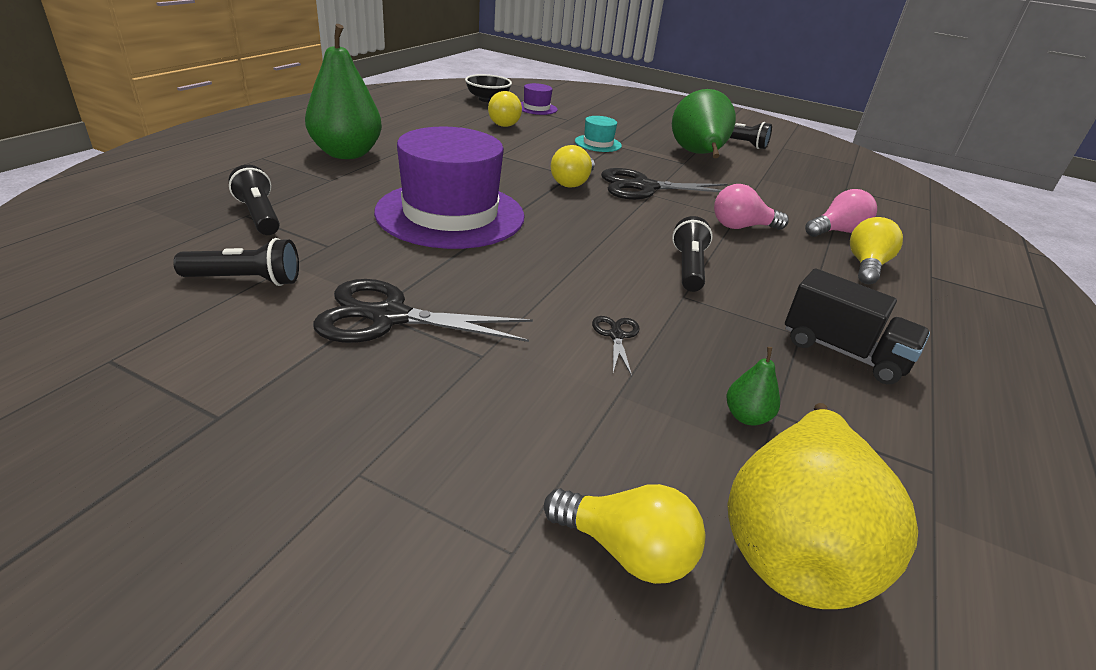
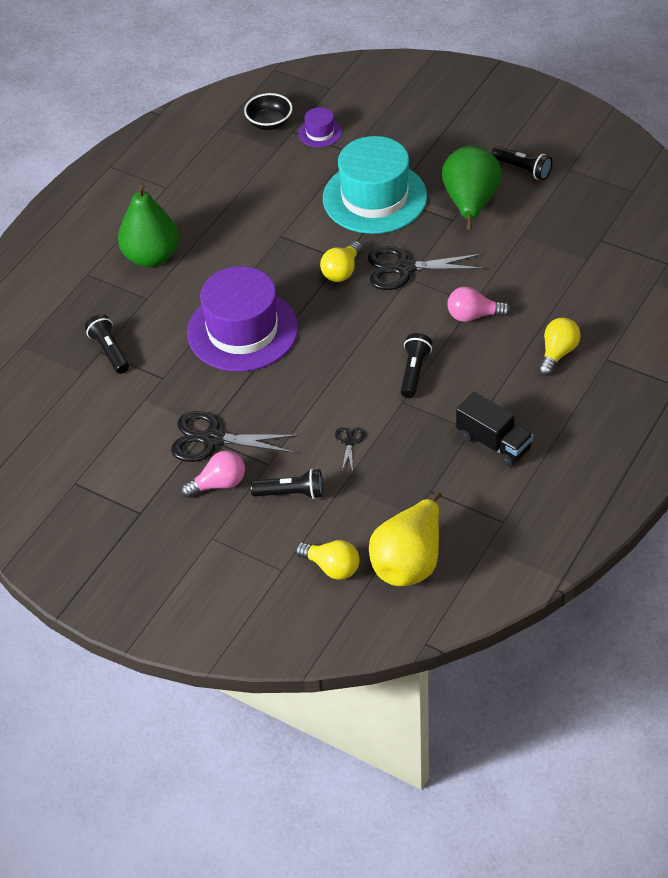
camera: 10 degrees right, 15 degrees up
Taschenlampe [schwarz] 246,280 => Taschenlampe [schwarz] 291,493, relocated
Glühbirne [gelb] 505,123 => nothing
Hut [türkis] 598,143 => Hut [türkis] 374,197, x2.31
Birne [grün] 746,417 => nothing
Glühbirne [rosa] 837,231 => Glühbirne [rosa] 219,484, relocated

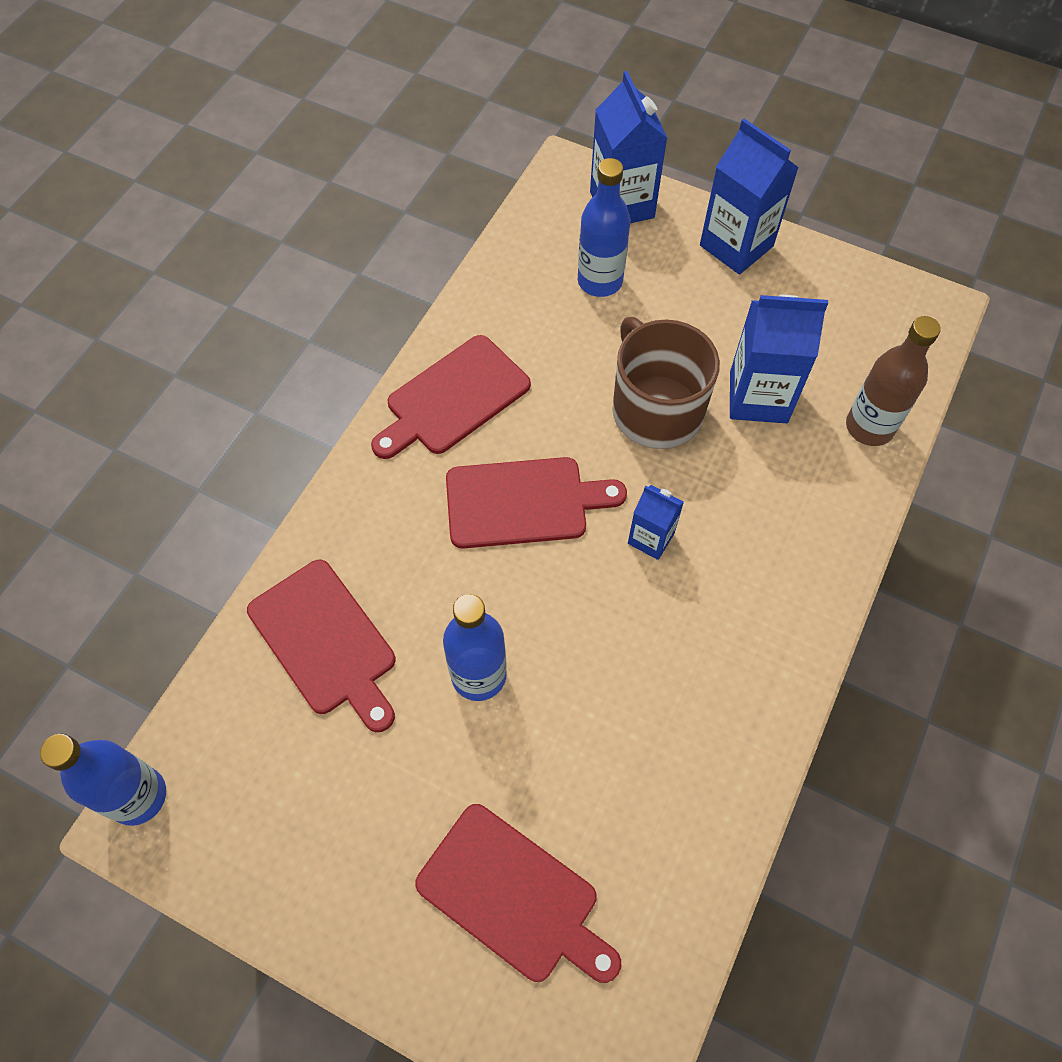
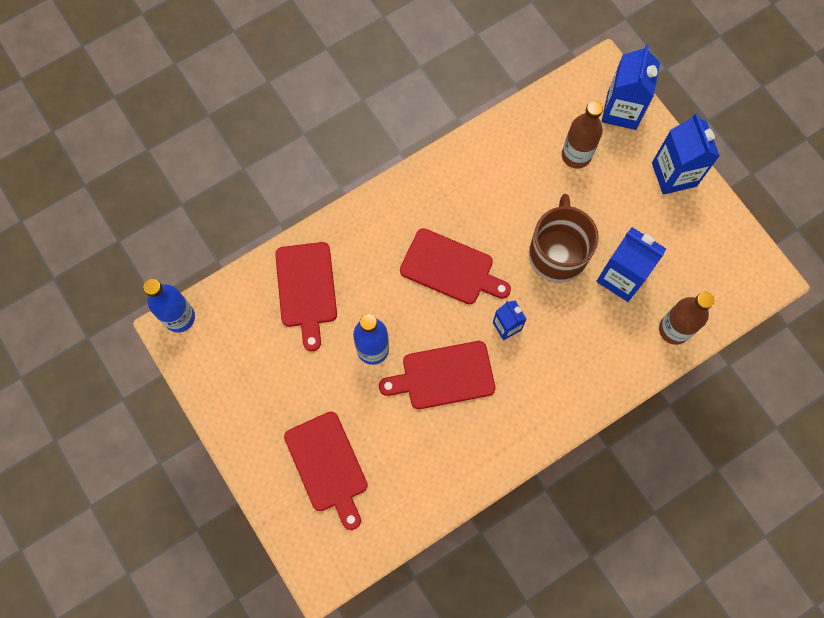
camera: 30 degrees right, 10 degrees up
Schneidebrett [rot] 453,398 => Schneidebrett [rot] 443,376, relocated
Flasche [blau] 600,281 => Flasche [braun] 576,155

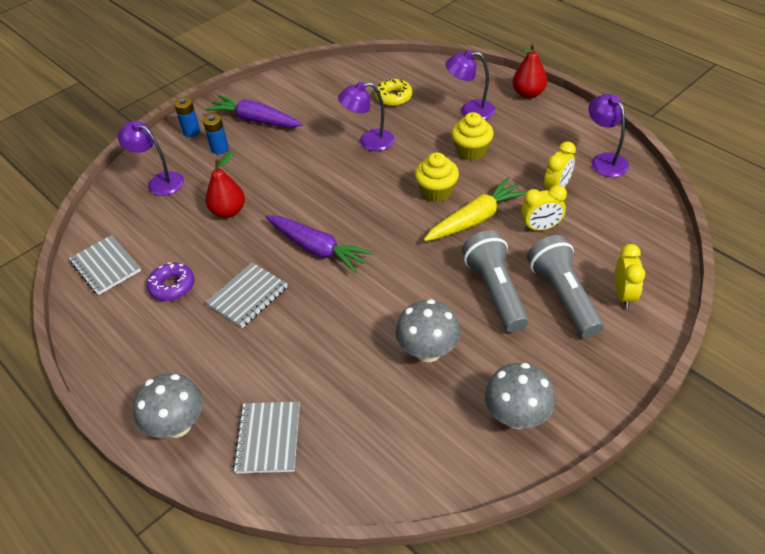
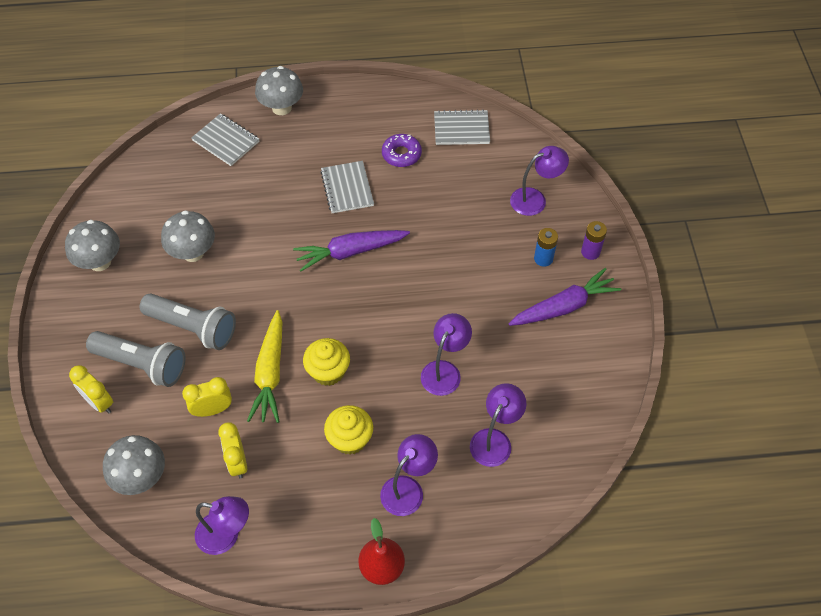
camera: 125 degrees right, 10 degrees up
Batterie [blau] 191,131 => Batterie [lila] 590,252
Birne [rot] 228,211 => nothing
Donut [gelb] 393,97 => Lampe [lila] 495,440
Wecker [gelb] 541,228 => Wecker [gelb] 212,410, 45 degrees clockwise
nothing => Pilz [grau] 141,477

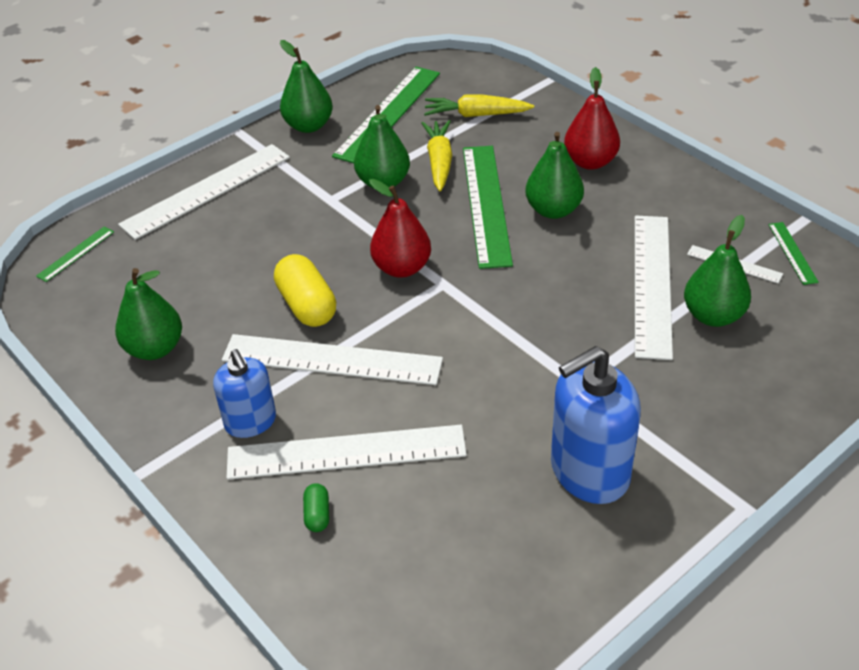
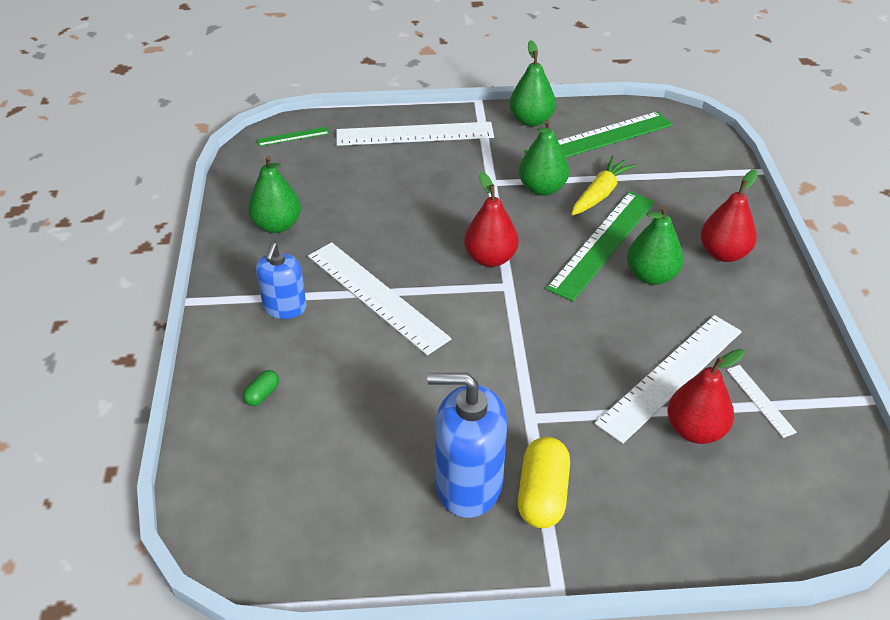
camera: 35 degrees right, 0 degrees up
Lineal [weiß] 346,452 => nothing
Kapsel [gelb] 307,305 => Kapsel [gelb] 542,495, relocated
Karotte [gelb] 476,115 => nothing
Birne [grün] 713,316 => Birne [rot] 695,430
Lineal [grün] 792,253 => nothing

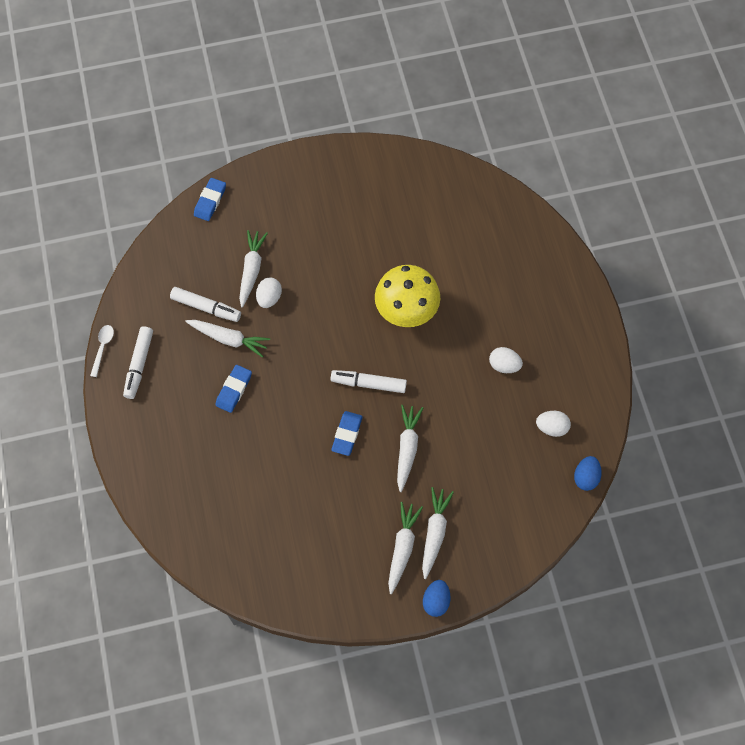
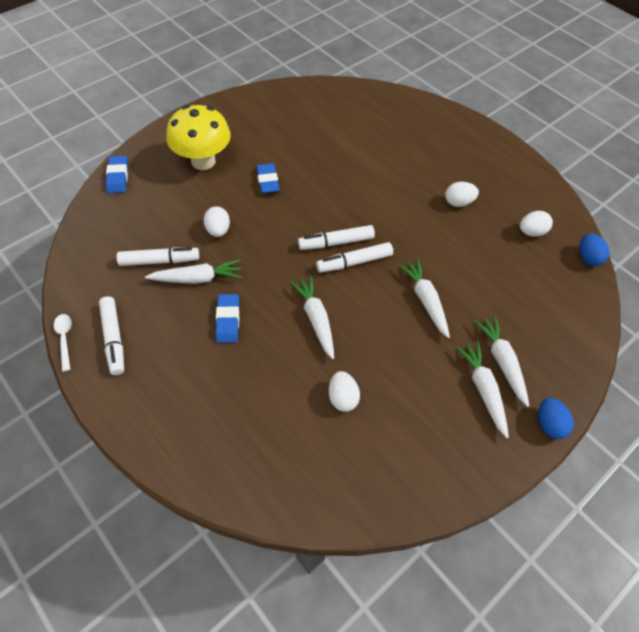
camera: 30 degrees left, 10 degrees down
Karotte [weiß] 251,270 => Karotte [weiß] 316,319, relocated
Radiergummi [blau] 347,434 => Radiergummi [blau] 268,181, relocated
Pilz [gelb] 406,311 => Pilz [gelb] 203,161, relocated
nothing => Filzstift [weiß] 336,242
nothing => Ei [weiß] 342,398

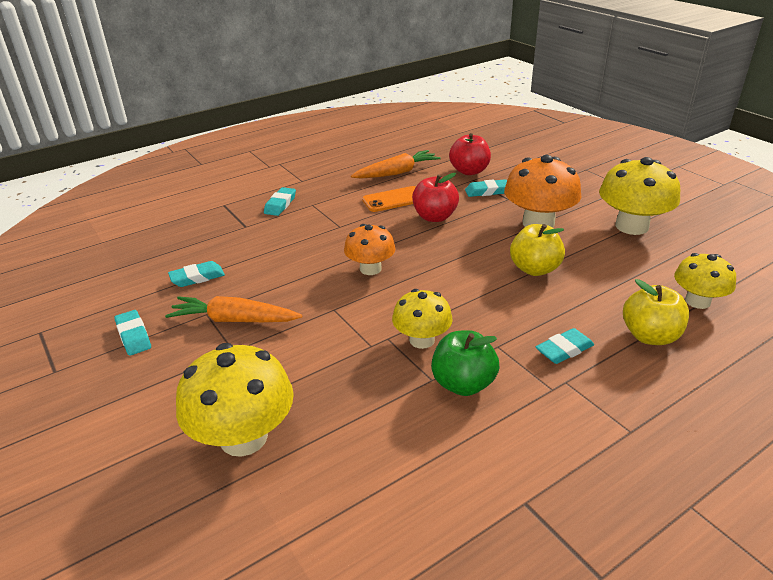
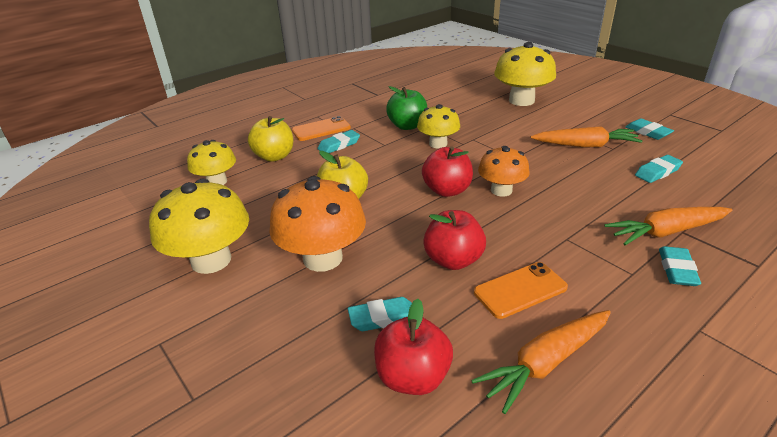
camera: 175 degrees right, 0 degrees up
nothing => Handy [orange] 321,129
nothing => Apfel [rot] 447,190
nothing => Karotte [orange] 666,232

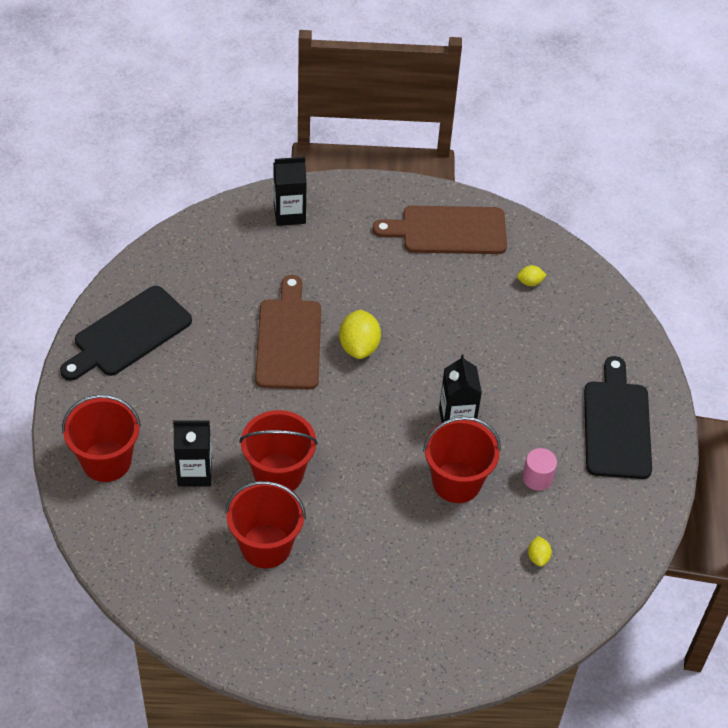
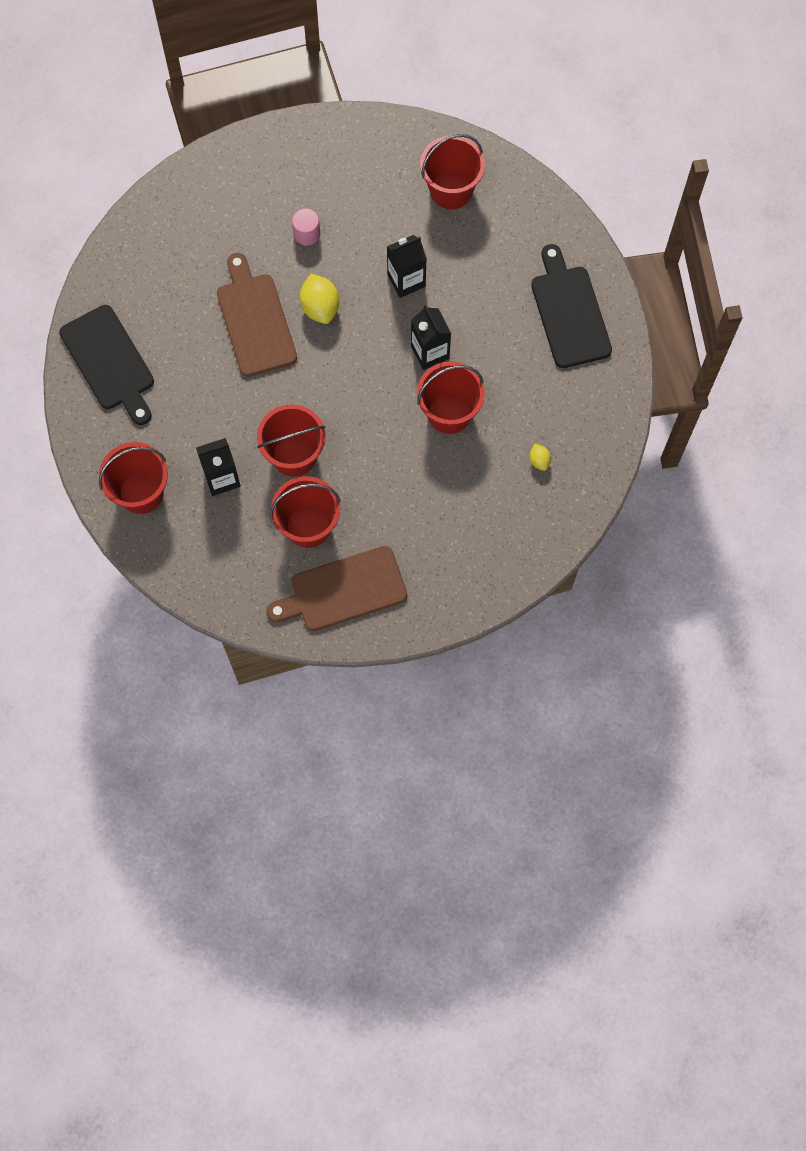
camera: 15 degrees left, 20 degrees up
Schneidebrett [schwarz] 128,334 => Schneidebrett [schwarz] 109,362, 60 degrees counterclockwise
Getränkekarton [schwarz] 289,214 => Getränkekarton [schwarz] 406,280, relocated
Schneidebrett [braun] 448,231 => Schneidebrett [braun] 343,590, relocated
Zitrone [gelb] 530,282 => Eimer [rot] 451,190
Vollzylinder [rosa] 537,478 => Vollzylinder [rosa] 306,233, relocated

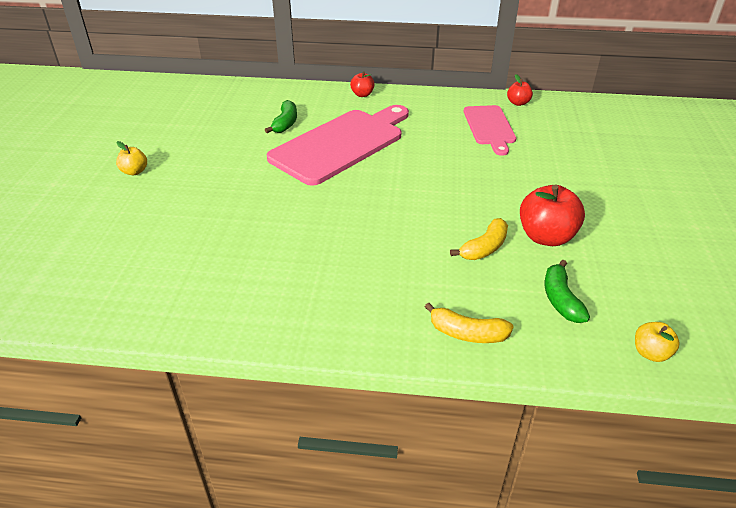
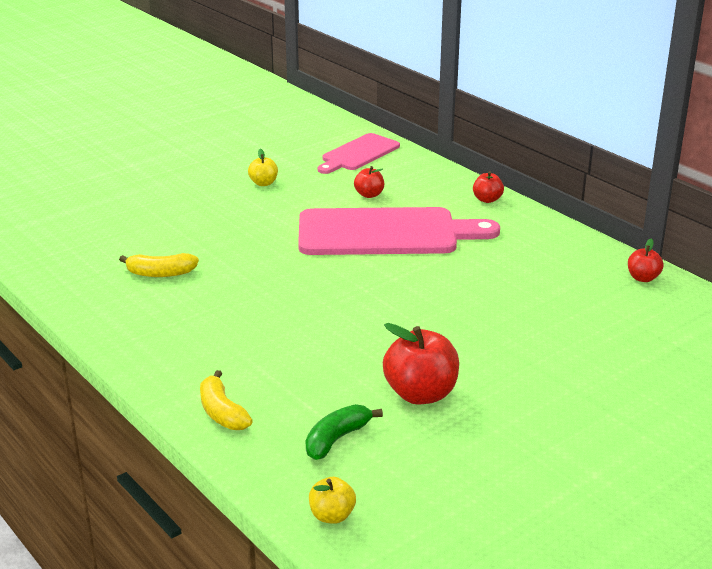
camera: 45 degrees right, 10 degrees down
Apfel [gelb] 134,171 => Apfel [gelb] 263,183, relocated
Banane [grün] 285,123 => Apfel [rot] 369,195
Banane [gelb] 484,248 => Banane [gelb] 160,273, relocated
Schneidebrett [rosa] 489,127 => Schneidebrett [rosa] 358,154, relocated

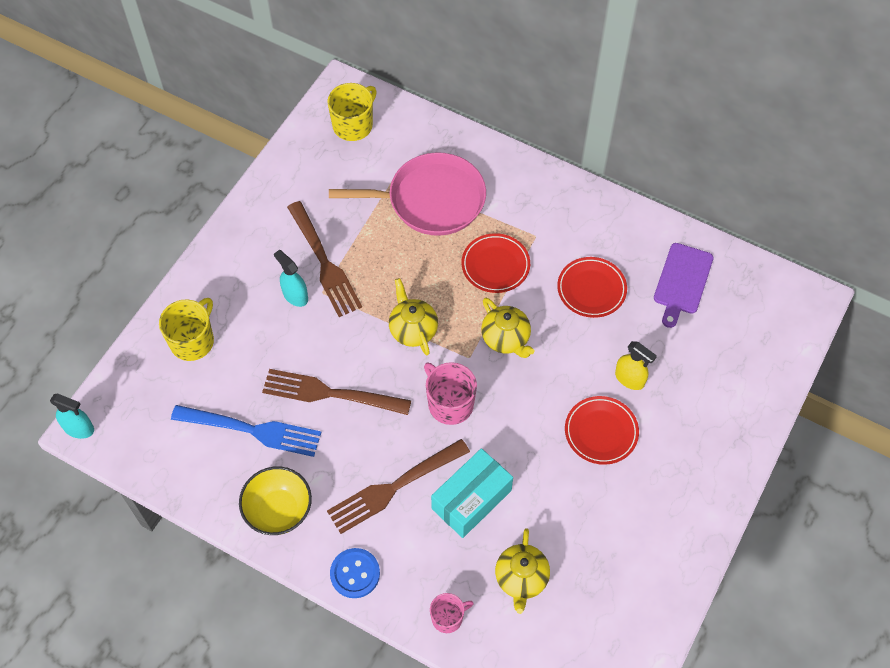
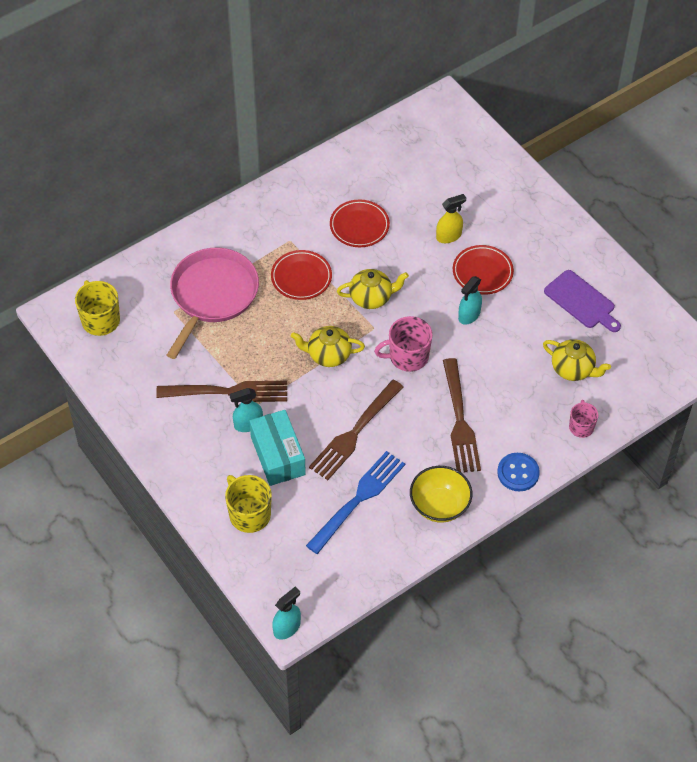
camera: 65 degrees left, 5 degrees down
Schachtel [türkis] 471,499 => Schachtel [türkis] 278,455, relocated
Schneidebrett [lila] 682,281 => Schneidebrett [lila] 581,301, relocated
nothing => Sprühflasche [türkis] 469,315

